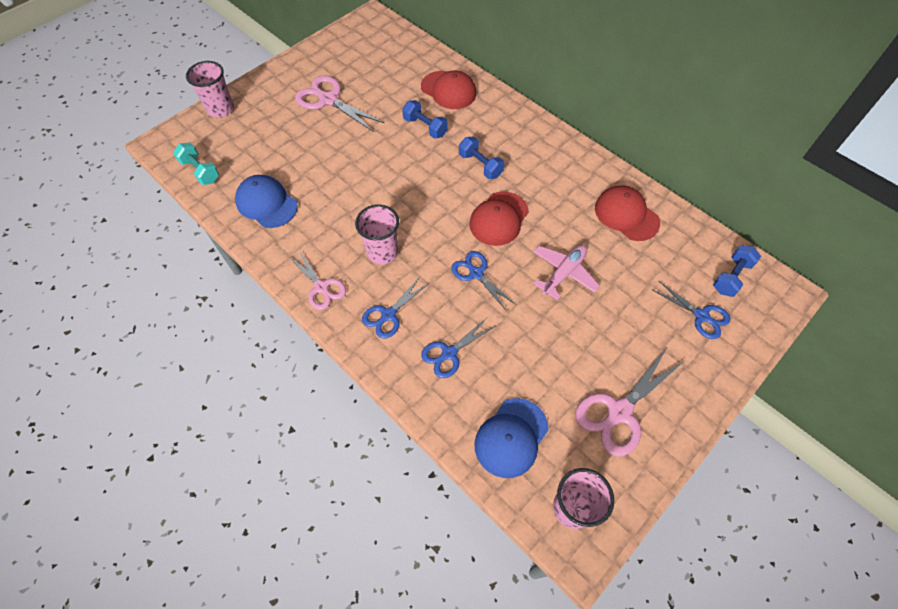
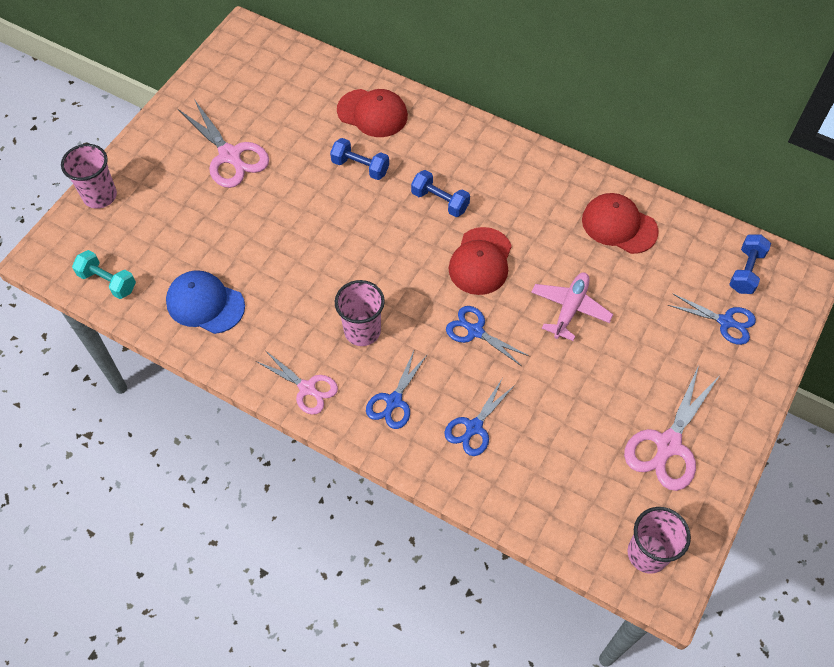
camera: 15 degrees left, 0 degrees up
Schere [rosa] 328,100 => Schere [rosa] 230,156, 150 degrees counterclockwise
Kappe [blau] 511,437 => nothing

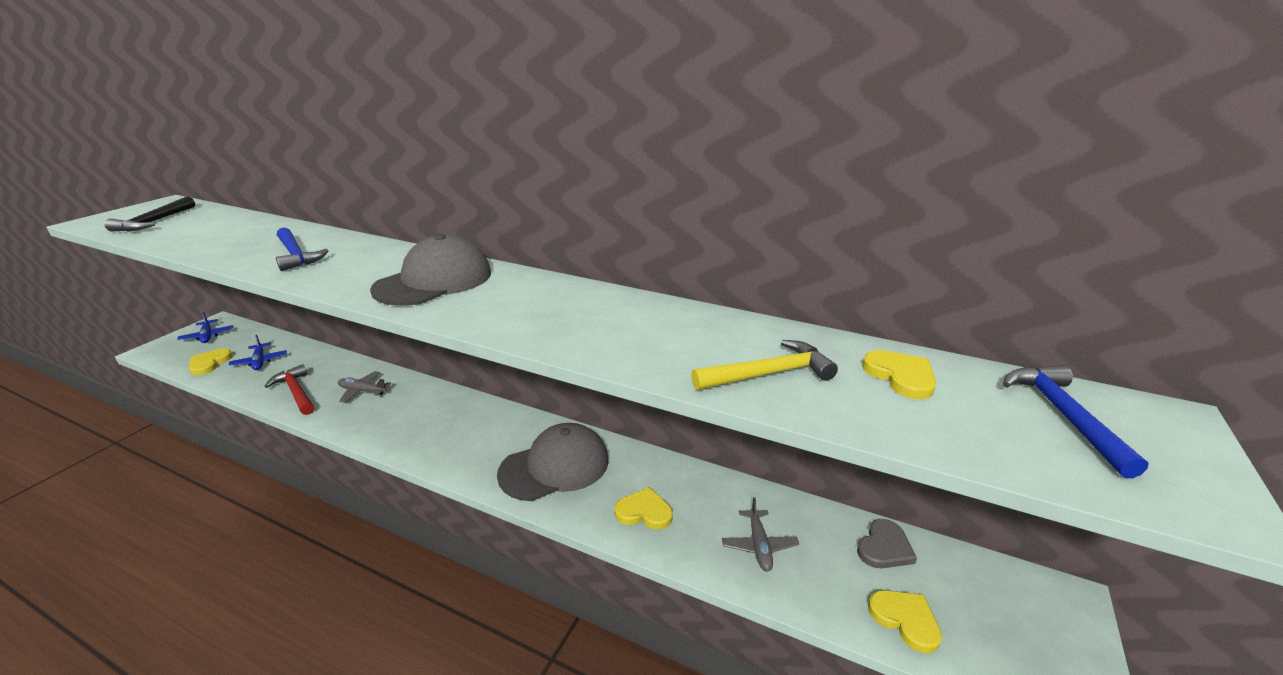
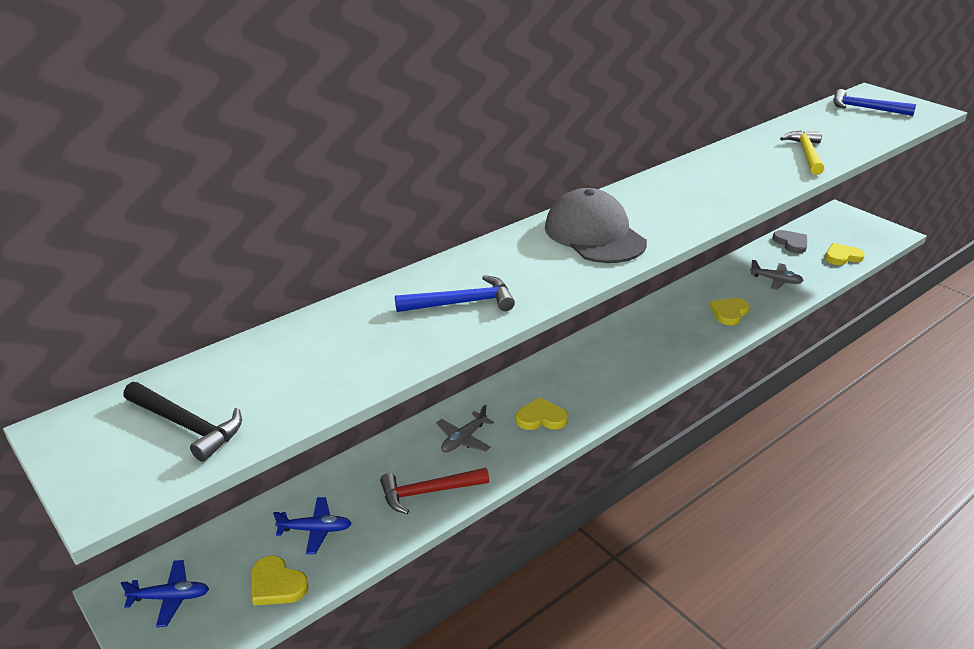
camera: 65 degrees left, 5 degrees up
Kappe [grau] 554,466 => nothing
Herz [gelb] 900,376 => Herz [gelb] 541,417, relocated

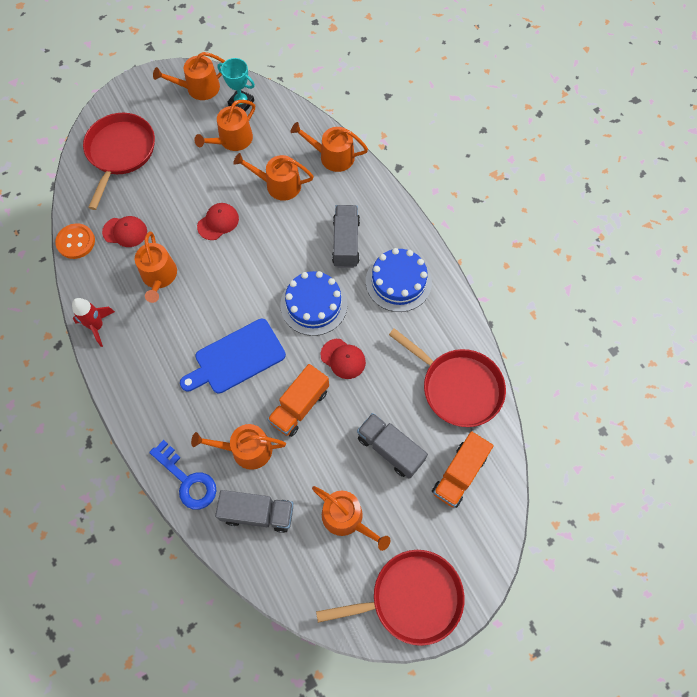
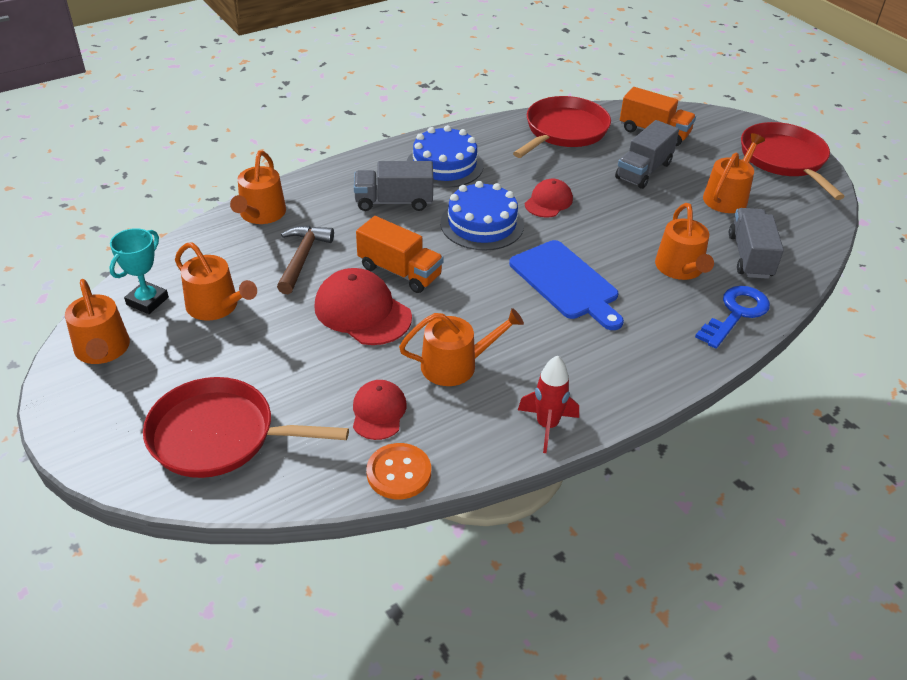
camera: 95 degrees left, 25 degrees down
Kappe [rot] 218,222 => Kappe [rot] 362,311, x1.64
Gießkanne [orange] 278,185 => Hammer [braun] 302,258
Lastwagen [orange] 299,406 => Lastwagen [orange] 400,271, relocated

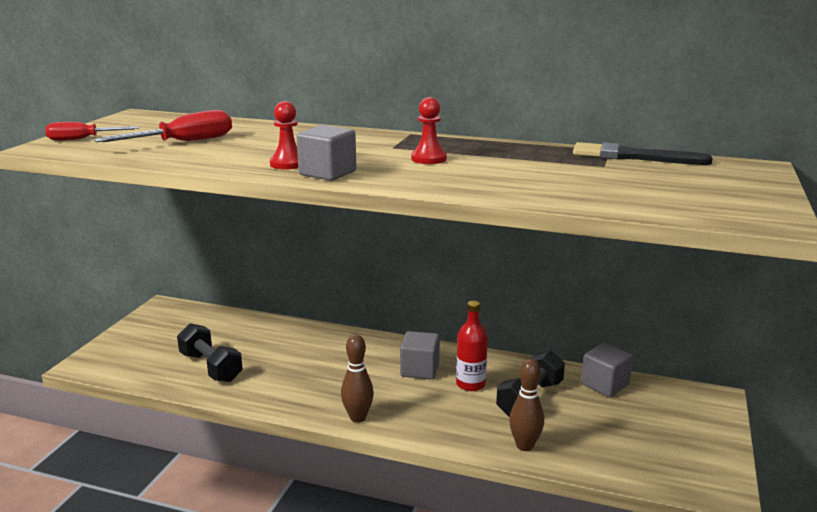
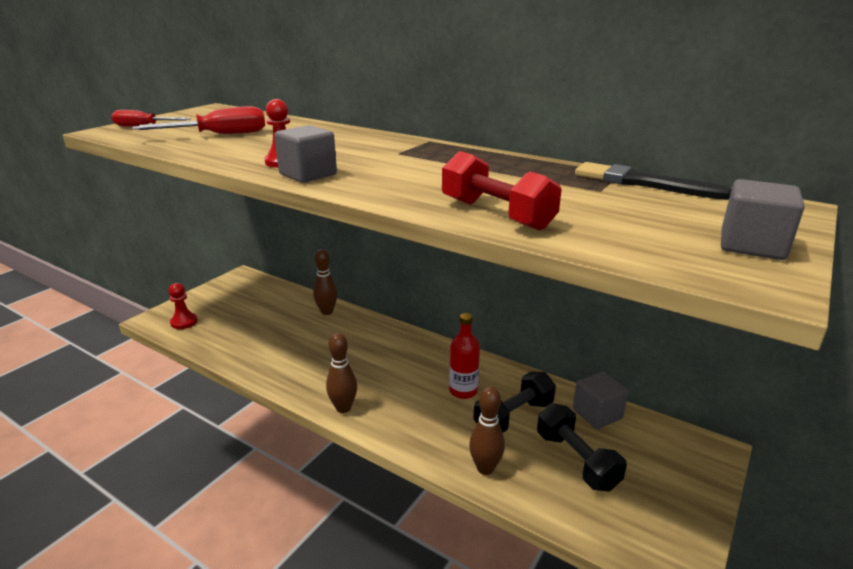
camera: 15 degrees right, 5 degrees up
Hantel [schwarz] 210,367 => Hantel [schwarz] 576,460, relocated
Kubus [grau] 419,370 => Kubus [grau] 752,245, relocated
Bauer [rot] 428,159 => Bauer [rot] 184,322, relocated
nothing => Bowlingkegel [braun] 327,312
nothing => Hantel [rot] 496,214

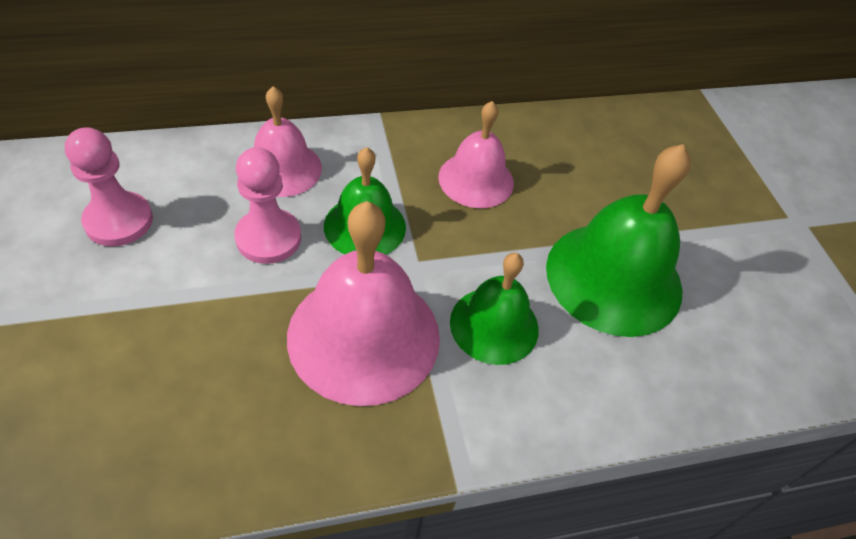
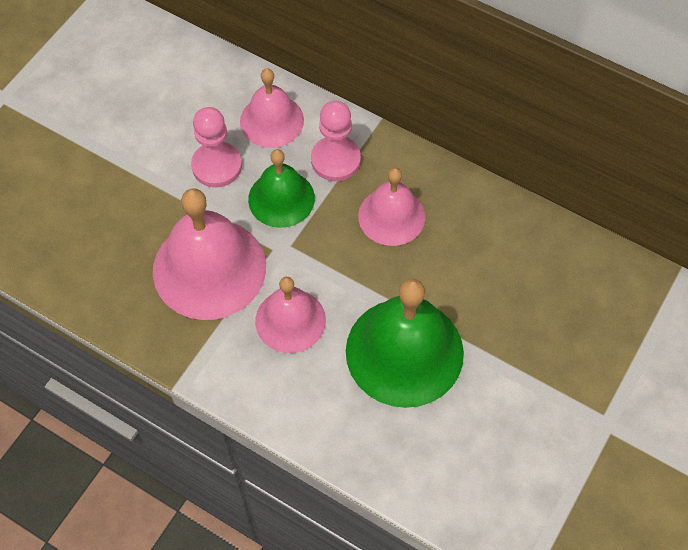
camera: 50 degrees right, 10 degrees up
Bauer [rosa] 118,221 => Bauer [rosa] 335,160, relocated
Glocke [grün] 494,325 => Glocke [rosa] 290,320

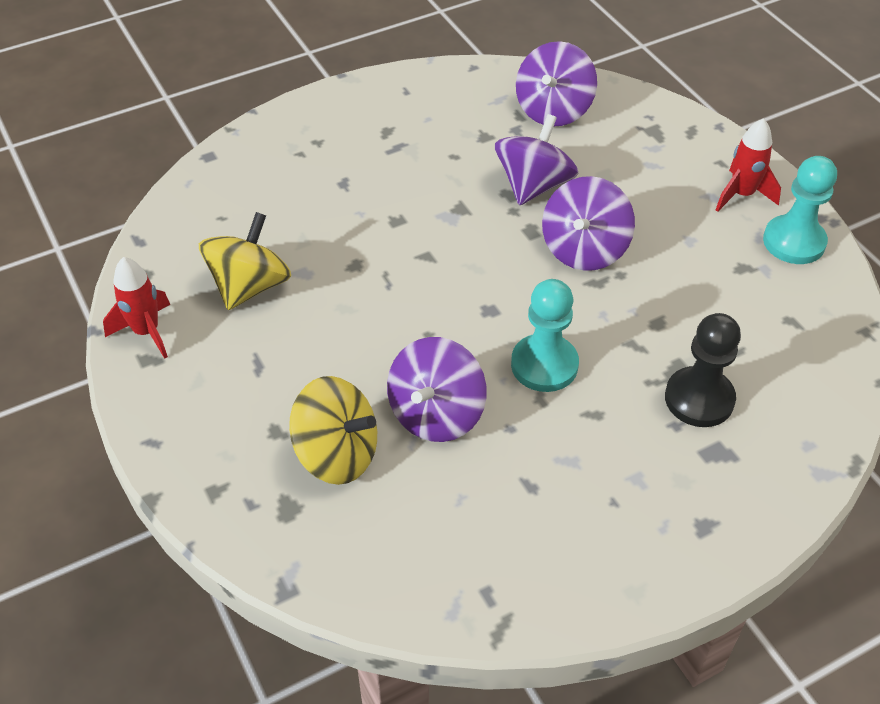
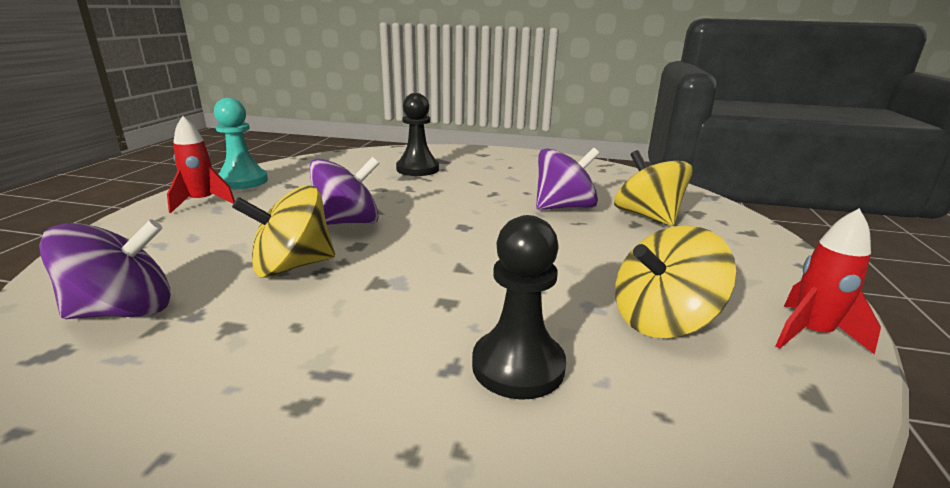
camera: 140 degrees left, 25 degrees down
Kreisel [lila] 533,185 => Kreisel [gelb] 292,266
Bauer [türkis] 544,365 => nothing
nothing => Bauer [schwarz] 518,366

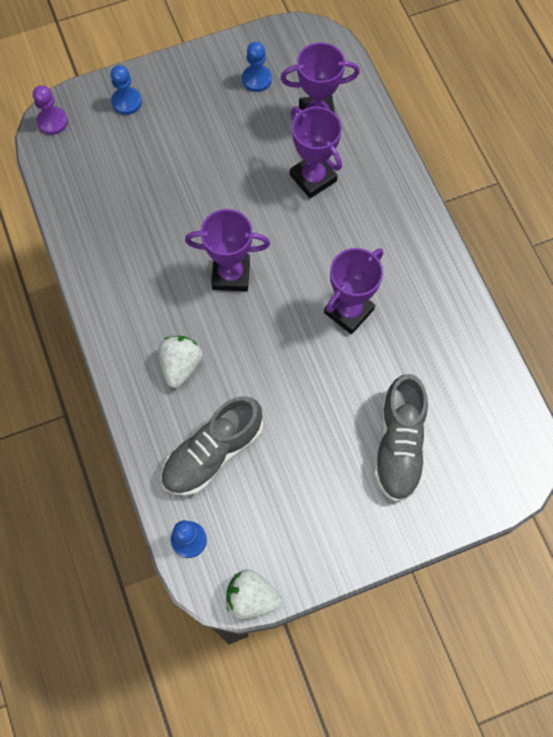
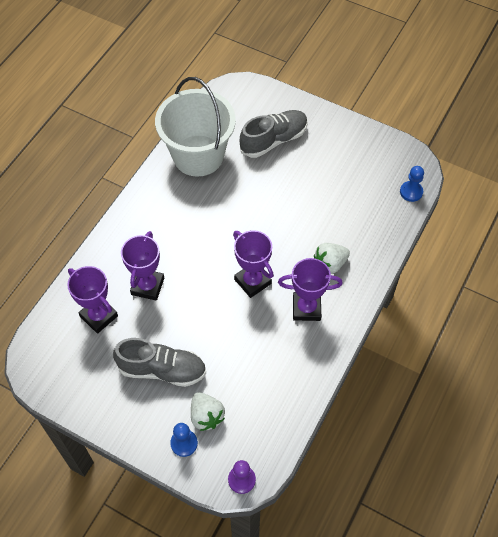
camera: 130 degrees left, 10 degrees down
Schuh [grau] 213,453 => Schuh [grau] 162,370, relocated
Erdbeere [weiß] 252,597 => Erdbeere [weiß] 206,416, relocated
Bauer [blau] 256,79 => nothing
Pokal [lila] 348,311 => Pokal [lila] 306,308, relocated
nothing => Eimer [weiß] 198,155

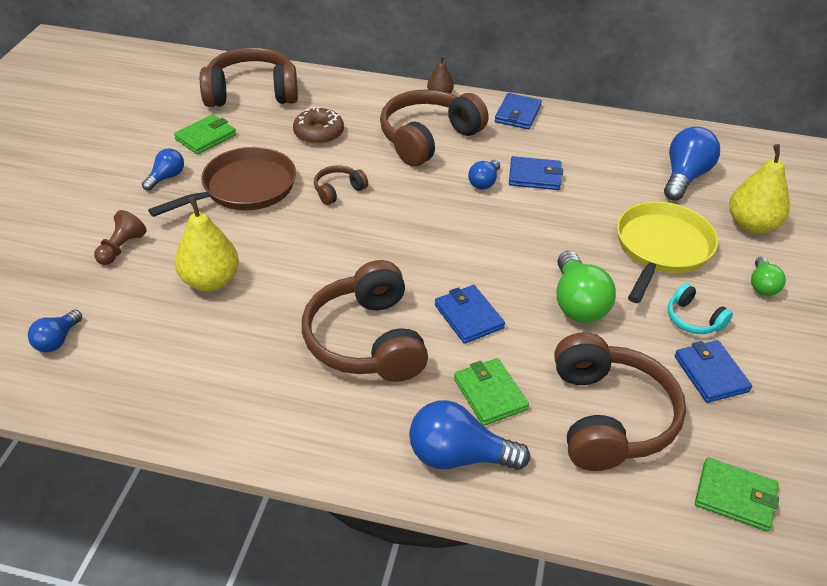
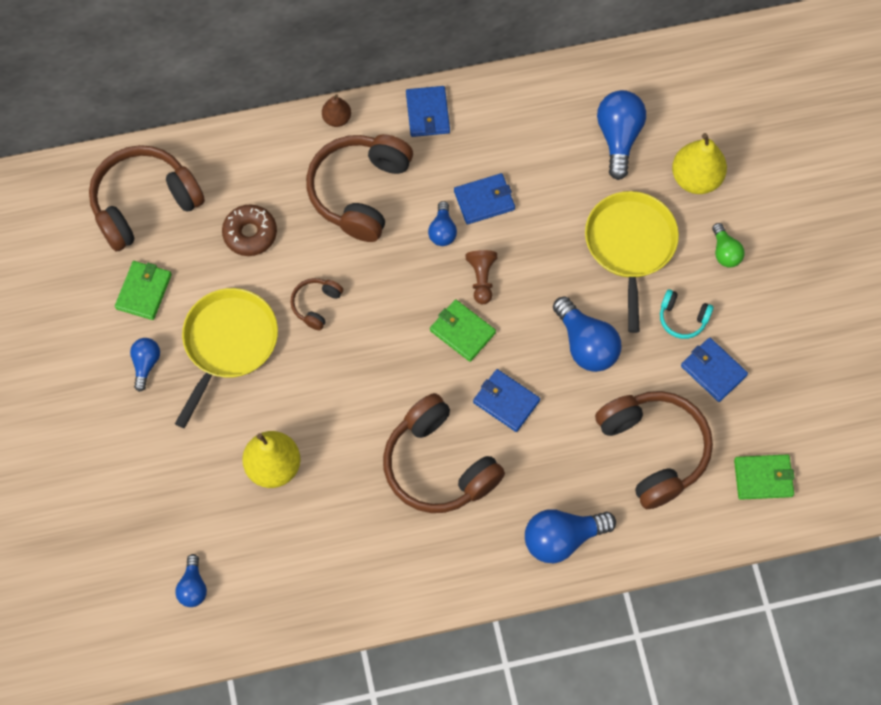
camera: 25 degrees left, 25 degrees up
Bauer [braun] 121,248 => Bauer [braun] 481,279, relocated
Pfanne [braun] 244,188 => Pfanne [gelb] 228,343
Geldbörse [grün] 490,394 => Geldbörse [grün] 462,331, relocated
Glühbirne [grün] 578,303 => Glühbirne [blau] 586,344

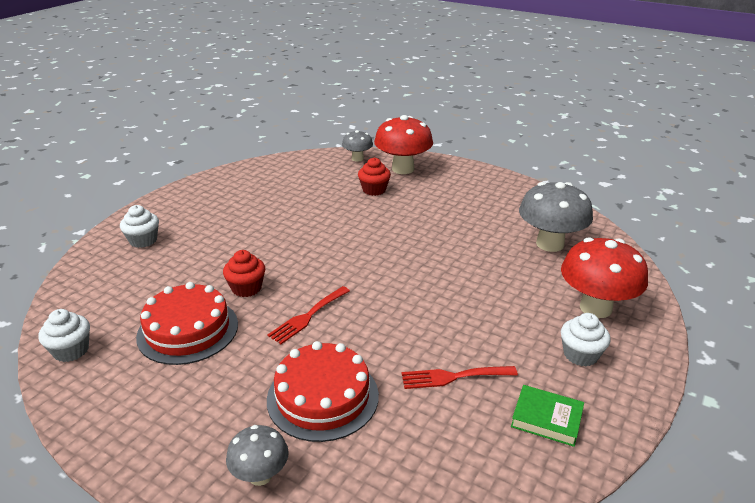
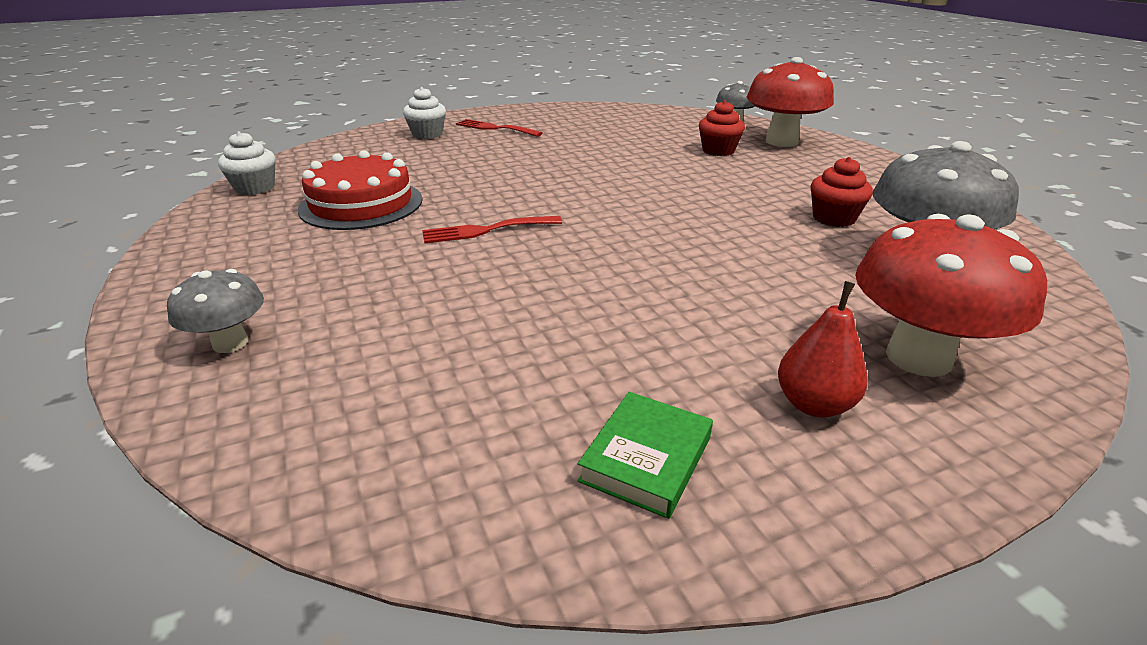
camera: 35 degrees right, 0 degrees up
Muffin [rot] 246,288 => Muffin [rot] 833,218, relocated
Kuchen [rot] 322,397 => nothing
Gabel [rot] 453,377 => Gabel [rot] 495,128, relocated
Buch [grün] 546,419 => Buch [grün] 646,459, 60 degrees clockwise
Muffin [weiß] 580,355 => Birne [rot] 814,404

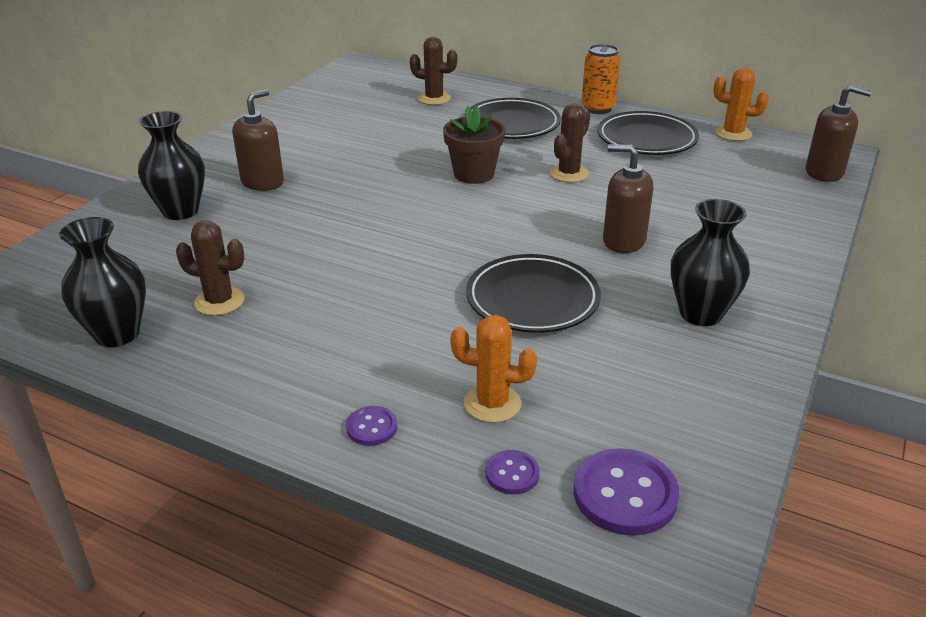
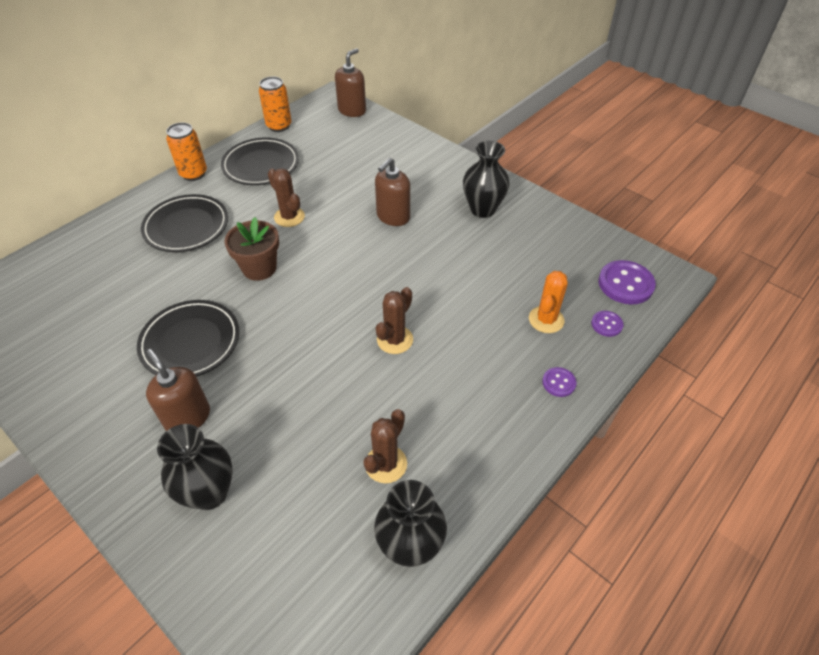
camera: 75 degrees left, 15 degrees up
Kaktus [braun] 434,98 => Kaktus [braun] 395,340, relocated
Teller [schwarz] 532,299 => Teller [schwarz] 190,342, relocated
Kaktus [orange] 733,133 => Dose [orange] 279,126

